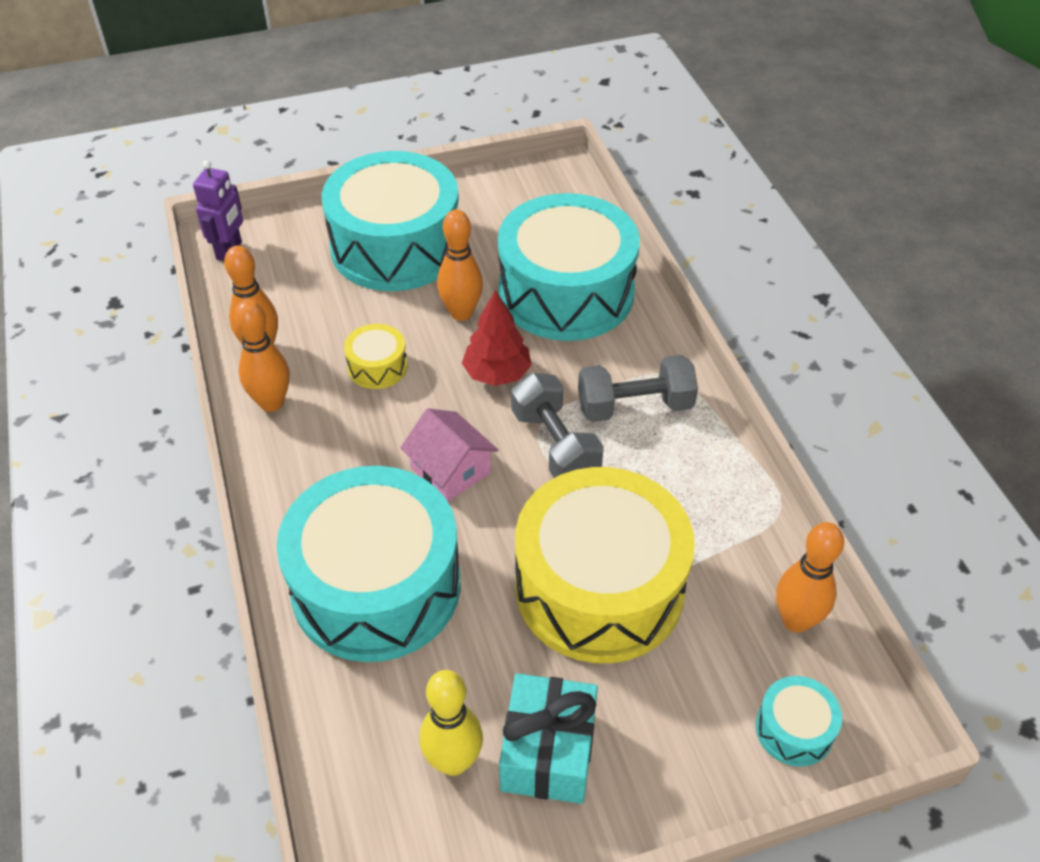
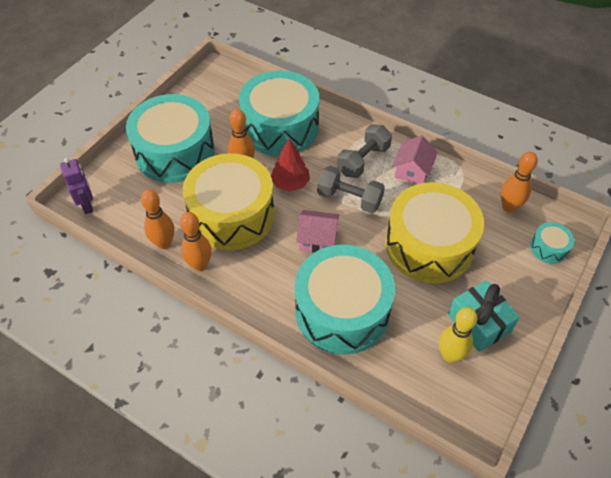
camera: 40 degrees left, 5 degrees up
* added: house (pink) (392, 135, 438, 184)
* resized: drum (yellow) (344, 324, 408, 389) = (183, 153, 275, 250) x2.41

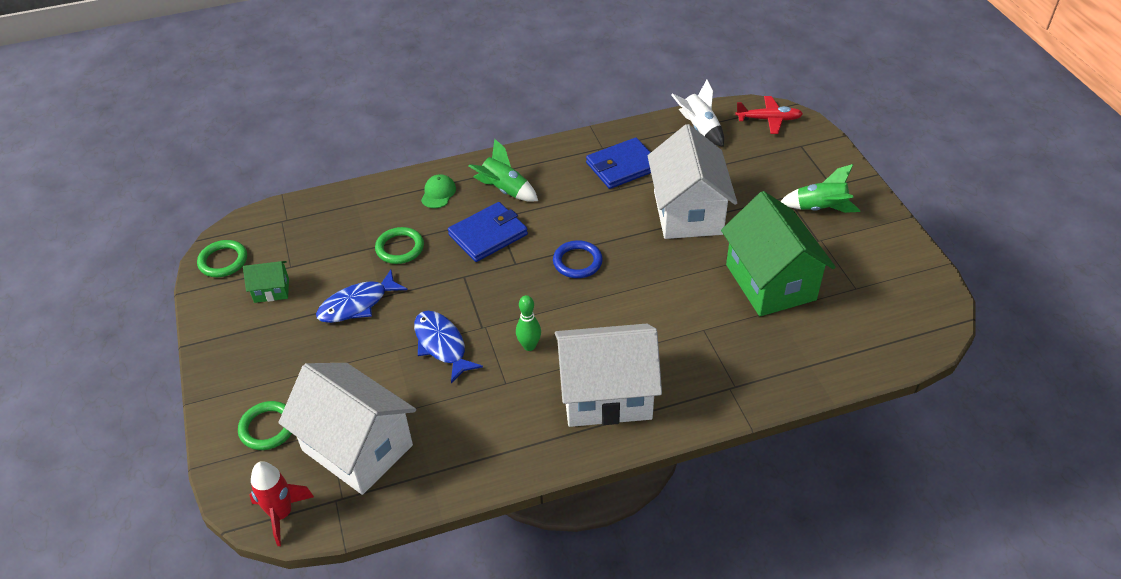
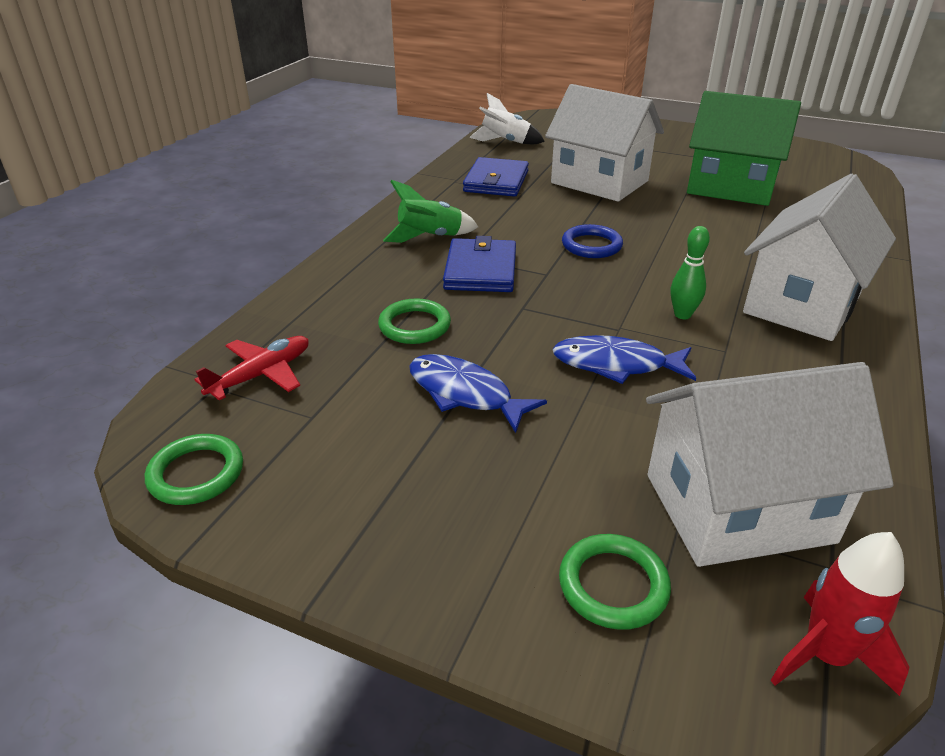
camera: 50 degrees left, 10 degrees down
* removed: house (green) (243, 261, 289, 303)
* removed: cap (green) (421, 174, 456, 208)
* removed: rocket (green) (780, 164, 860, 213)
* moved: plane (red) (735, 96, 803, 134) to (194, 336, 309, 401)
* turned: fish (blue) (316, 269, 407, 323) = (409, 354, 547, 433) 120 degrees clockwise

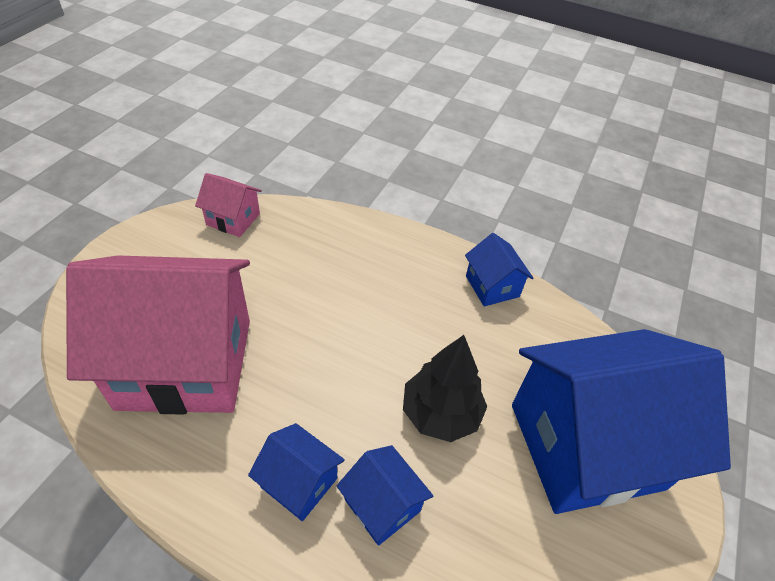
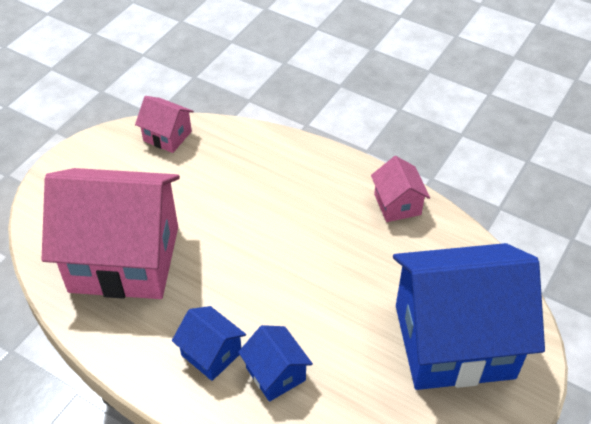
camera: 10 degrees right, 0 degrees up
* removed: tree (black) (403, 335, 487, 442)
* recoloured: house (blue) (465, 233, 533, 307) to house (pink) (371, 156, 430, 222)

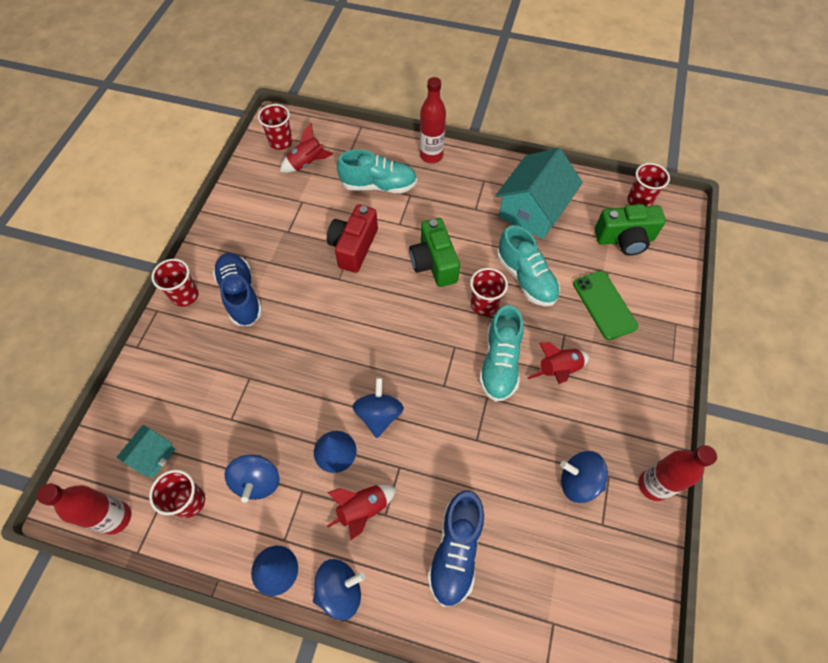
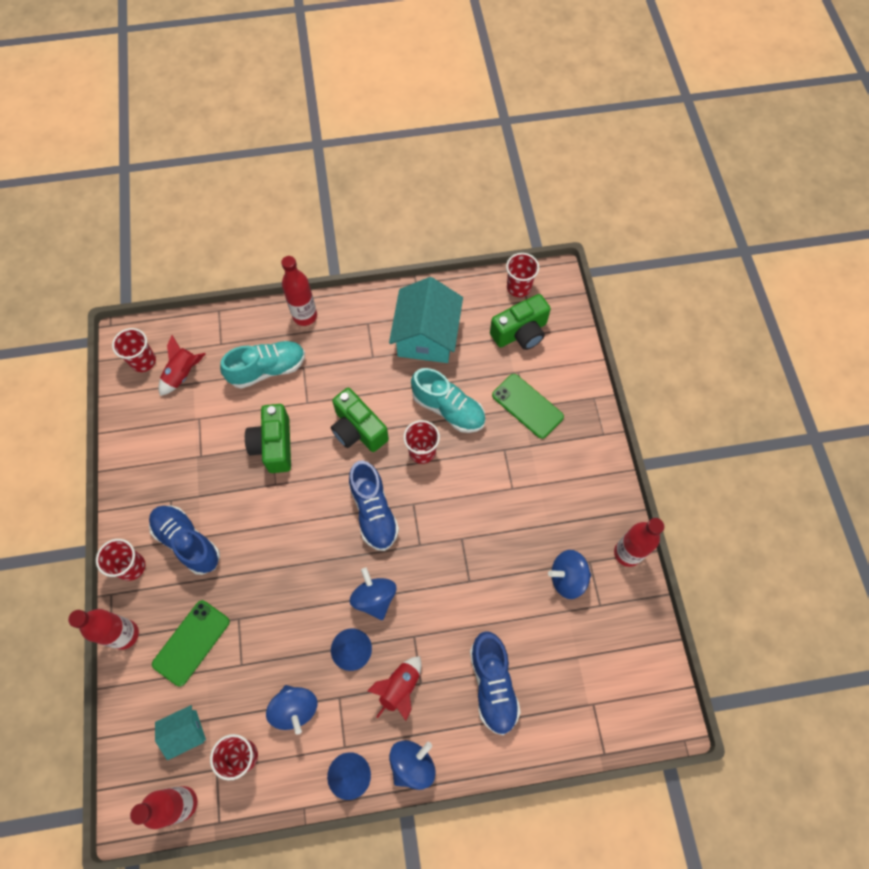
camera: 25 degrees left, 5 degrees up
* removed: shoe (turquoise) (479, 305, 524, 402)
* removed: rocket (red) (527, 342, 589, 384)
* added: bottle (red) (68, 609, 139, 650)
* added: phone (green) (152, 600, 230, 686)
* added: shoe (blue) (349, 460, 399, 551)
* recoloured: camera (red) (327, 204, 378, 273) to camera (green) (245, 404, 291, 473)
* turned: house (turquoise) (116, 425, 175, 478) = (155, 705, 206, 760) 60 degrees clockwise

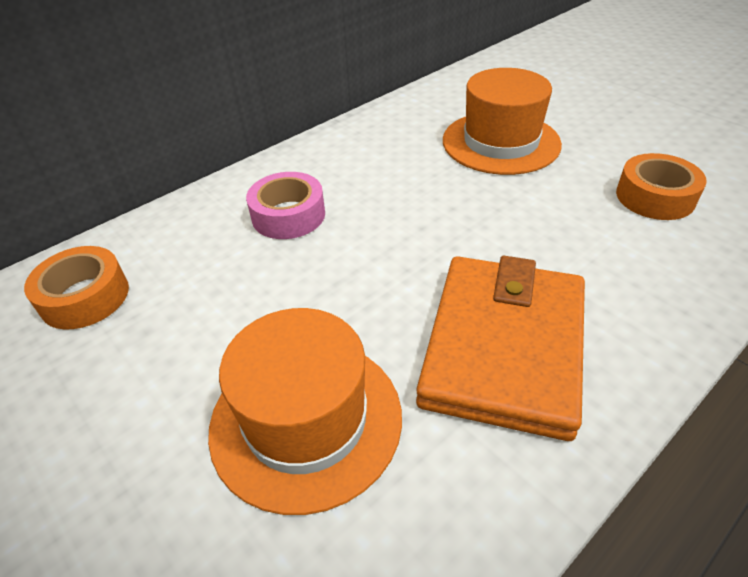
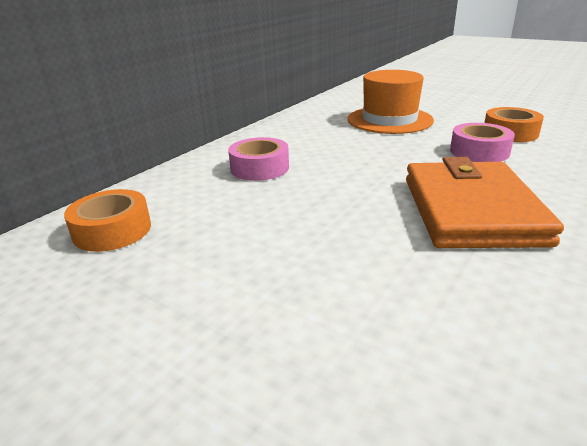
camera: 15 degrees left, 15 degrees down
* removed: hat (orange) (208, 308, 402, 515)
* added: tape (pink) (450, 123, 515, 162)

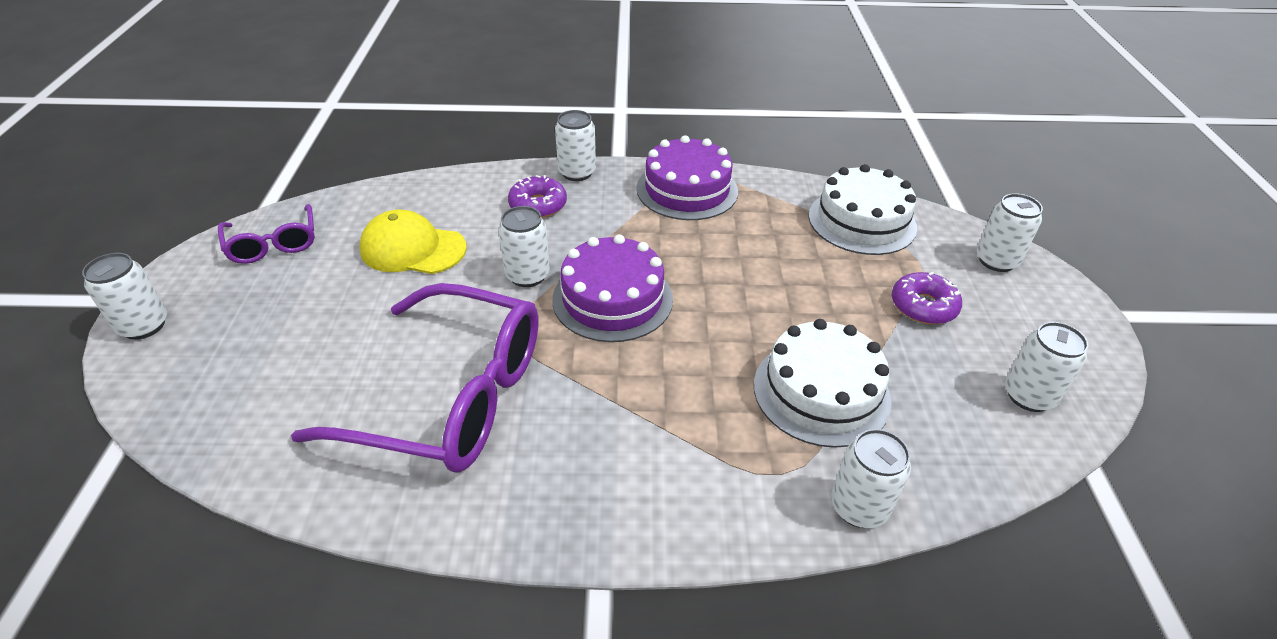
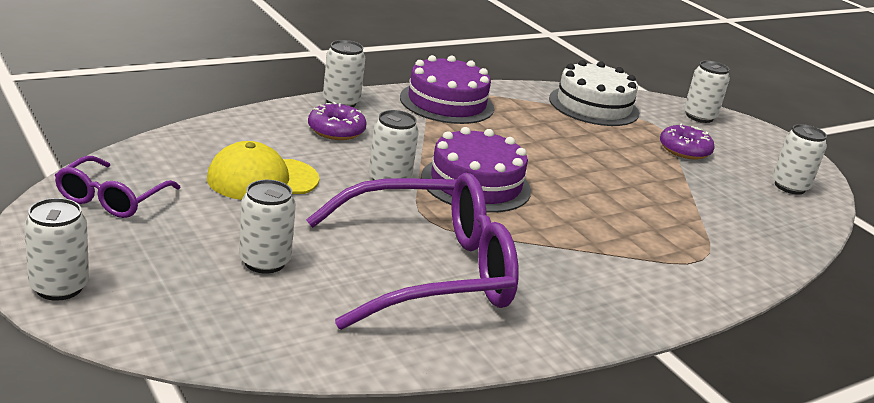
camera: 35 degrees left, 15 degrees down
* removed: cake (white) (754, 319, 892, 448)
* moved: can (white) (831, 429, 911, 528) to (239, 180, 296, 274)
* turned: glasses (purple) (218, 204, 315, 264) = (55, 156, 181, 218) 75 degrees clockwise

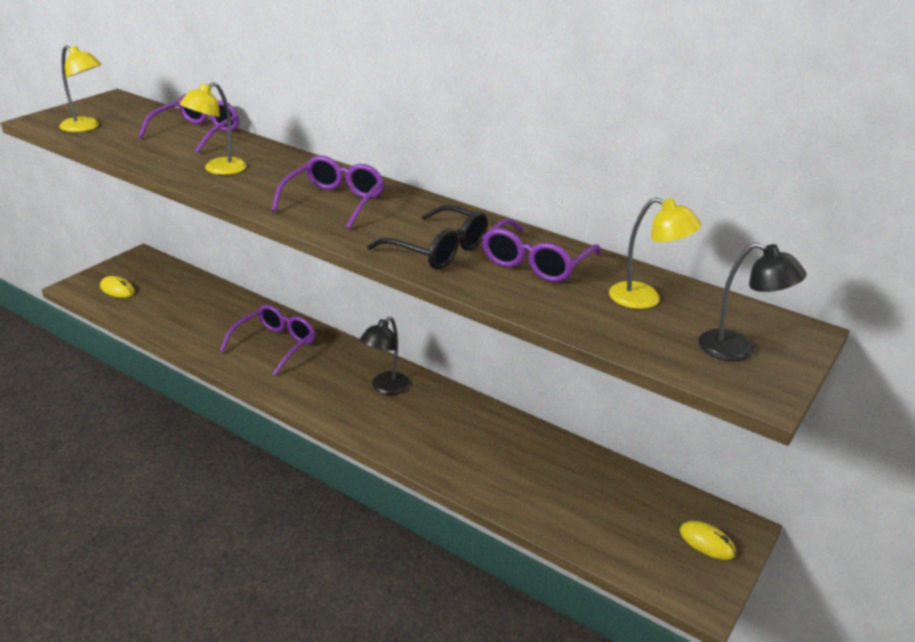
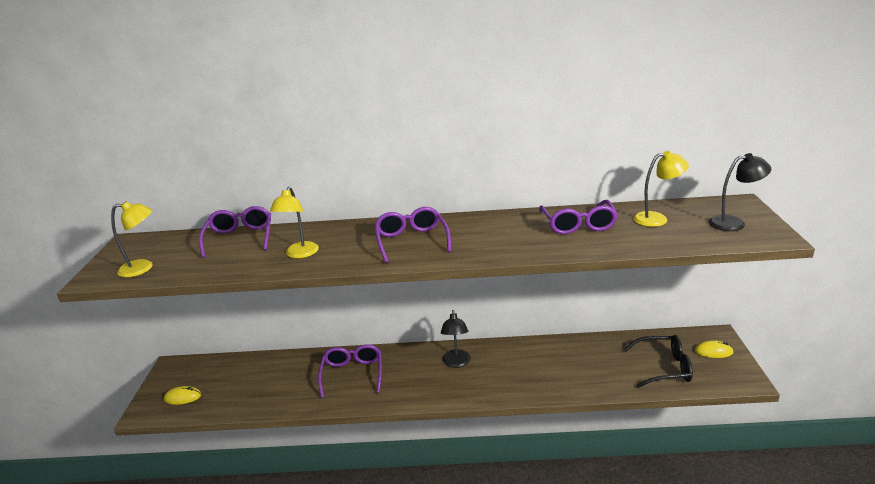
camera: 30 degrees left, 5 degrees down
* moved: glasses (black) (367, 205, 488, 269) to (623, 335, 693, 388)

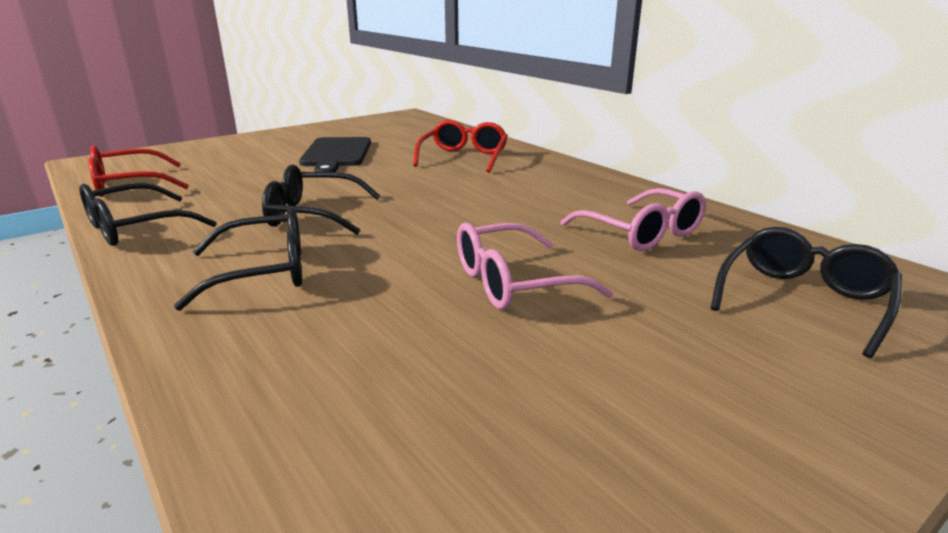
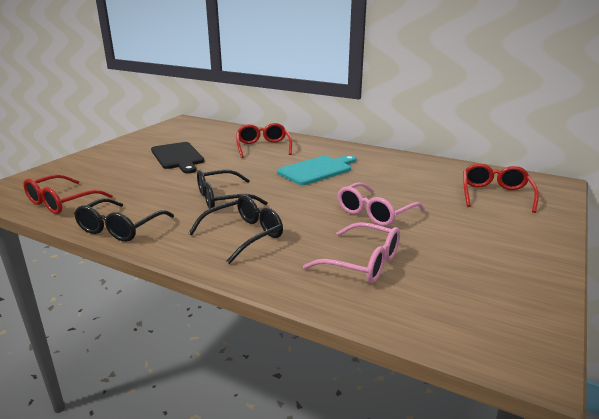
camera: 25 degrees left, 0 degrees up
* added: cutting board (turquoise) (277, 155, 356, 185)
* moved: glasses (pink) (560, 188, 706, 251) to (303, 222, 400, 283)
* recoloured: glasses (black) (711, 227, 902, 358) to glasses (red) (463, 163, 539, 213)

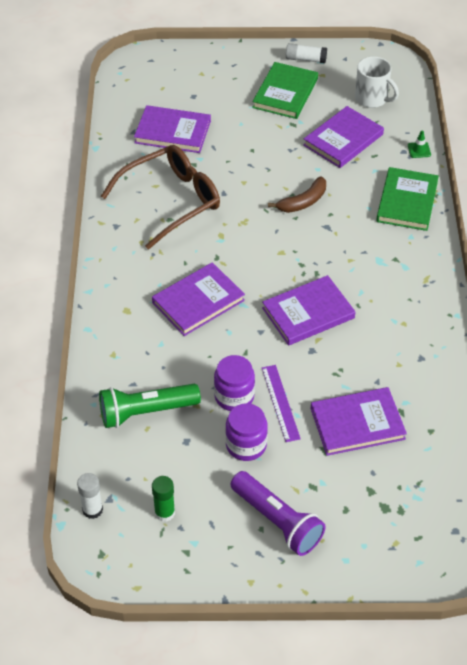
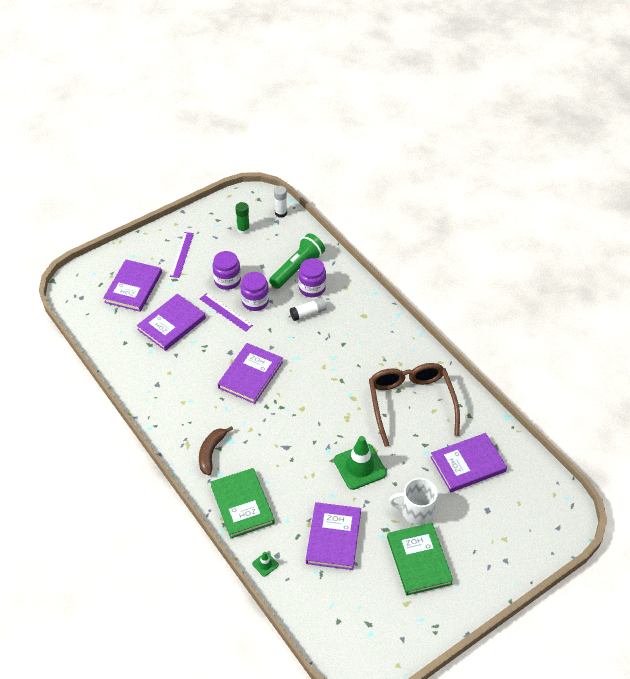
camera: 145 degrees right, 0 degrees up
* added: jar (purple) (298, 258, 326, 297)
* added: traffic cone (green) (334, 436, 387, 490)
* moved: book (purple) (152, 262, 245, 336) to (103, 260, 162, 312)
* moved: banana (brown) (268, 176, 326, 213) to (199, 426, 233, 475)
* moved: glue stick (white) (286, 43, 327, 63) to (290, 298, 327, 321)
* moved: mug (white) (355, 56, 399, 108) to (389, 478, 438, 525)
* replaced: flashlight (purple) (230, 471, 326, 556) to ruler (purple) (170, 232, 194, 278)
* turned: glasses (brown) (101, 145, 220, 250) = (369, 363, 460, 447) 150 degrees clockwise

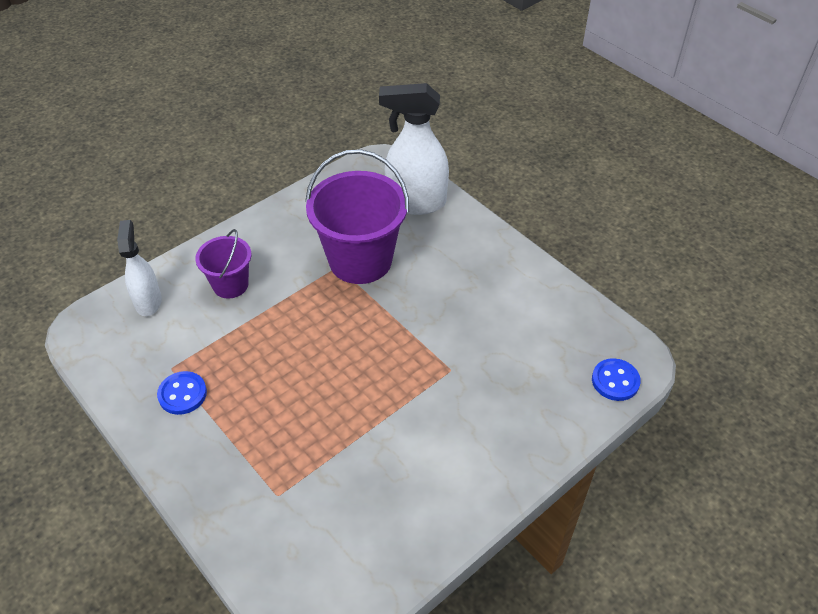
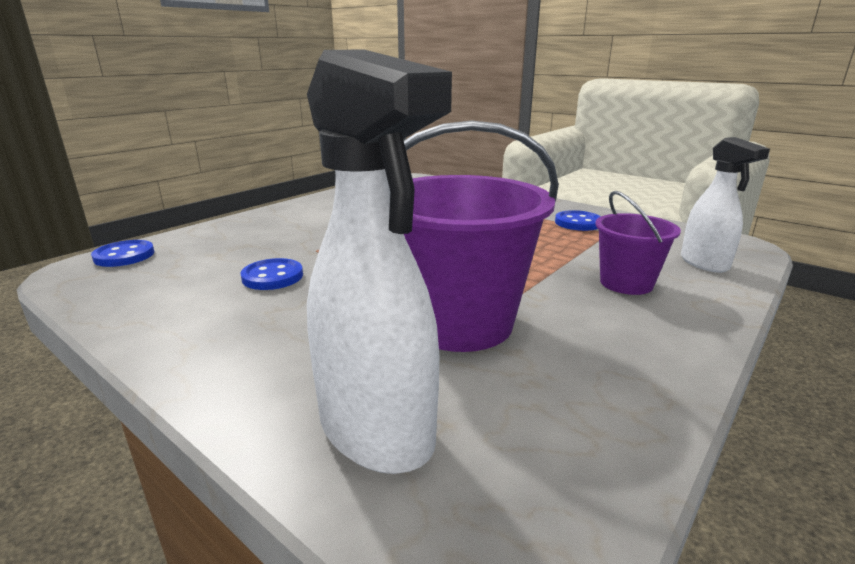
camera: 170 degrees right, 25 degrees down
* added: button (blue) (241, 258, 303, 290)
* turned: spray bottle (white) (379, 83, 449, 215) = (307, 50, 452, 474) 60 degrees clockwise

